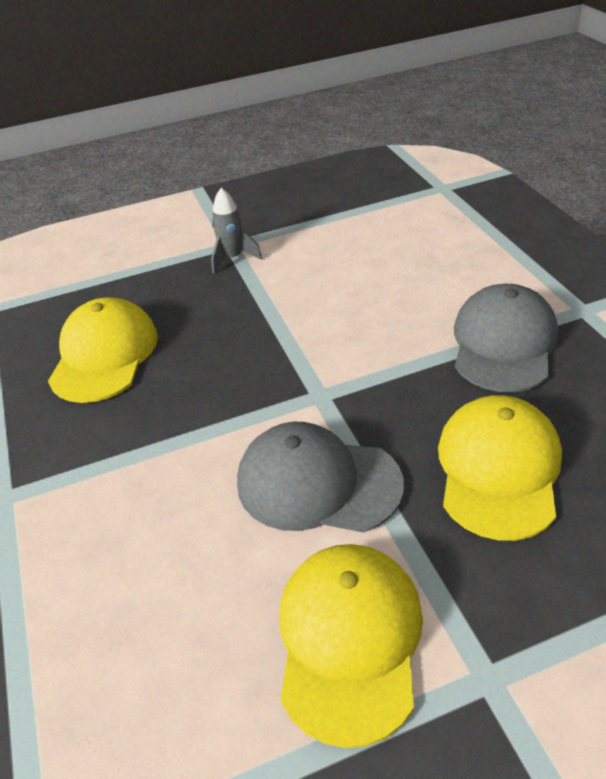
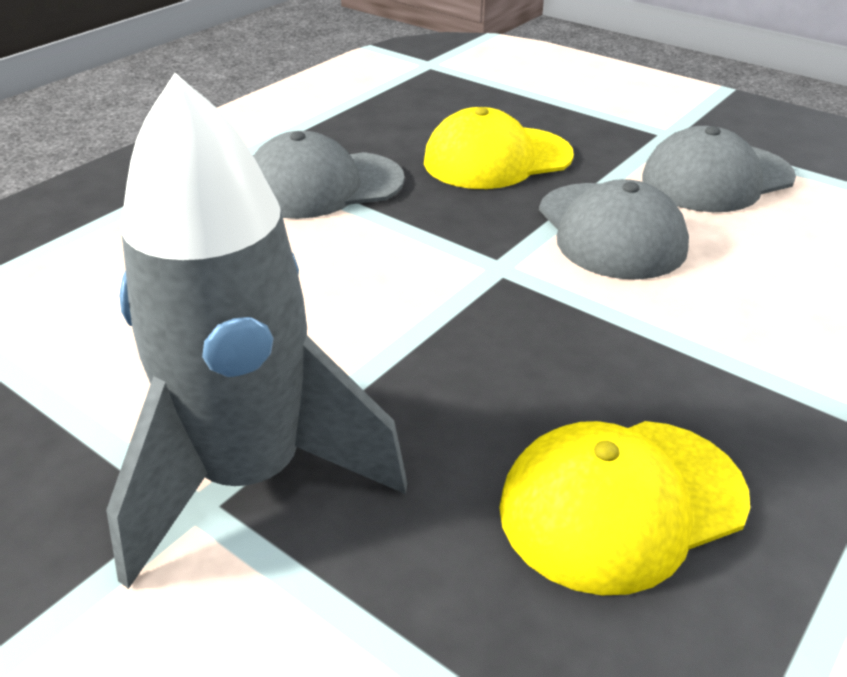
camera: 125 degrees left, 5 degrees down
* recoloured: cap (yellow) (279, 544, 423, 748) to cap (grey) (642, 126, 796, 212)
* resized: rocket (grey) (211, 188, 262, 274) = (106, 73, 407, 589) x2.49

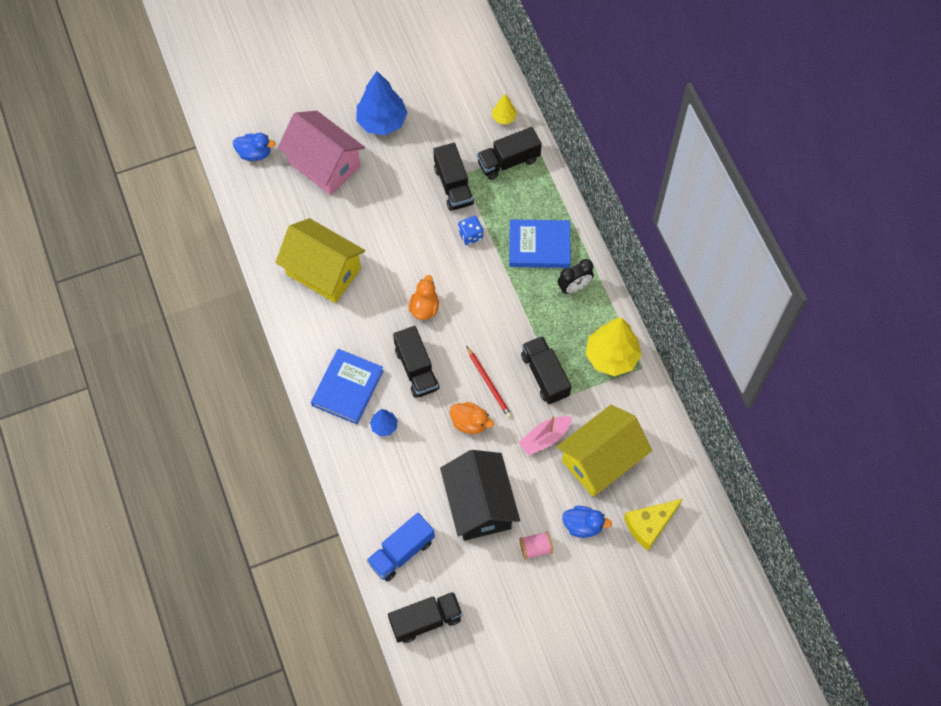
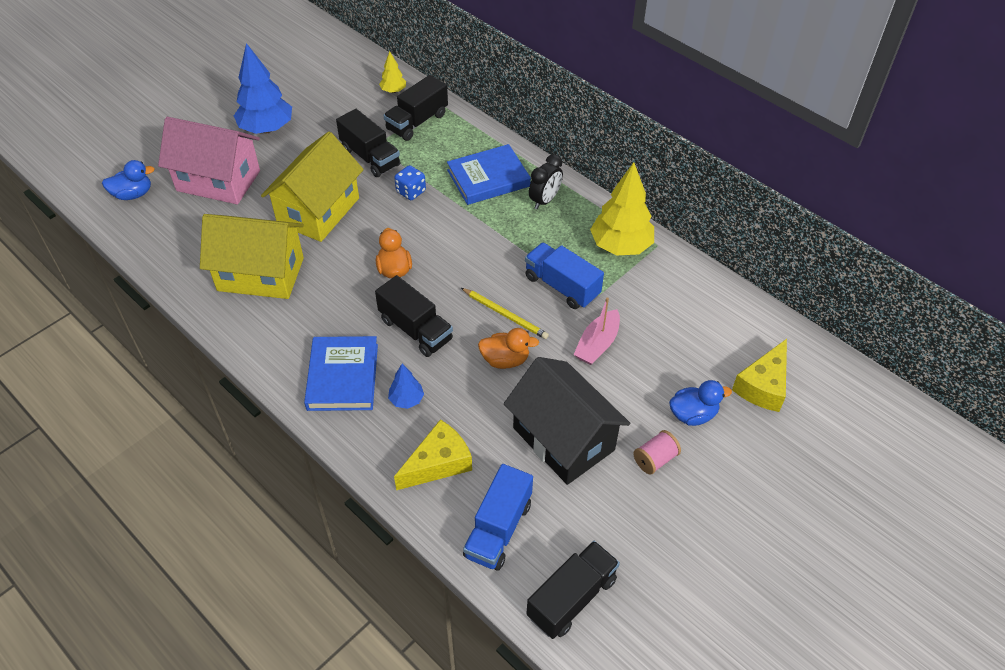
camera: 25 degrees left, 15 degrees down
* added: cheese (yellow) (394, 419, 472, 490)
* moved: house (yellow) (557, 405, 652, 497) to (261, 132, 364, 242)
* recoloured: pencil (red) (466, 346, 512, 418) to pencil (yellow) (461, 288, 549, 339)
* recoloured: truck (black) (521, 336, 571, 404) to truck (blue) (525, 242, 604, 309)

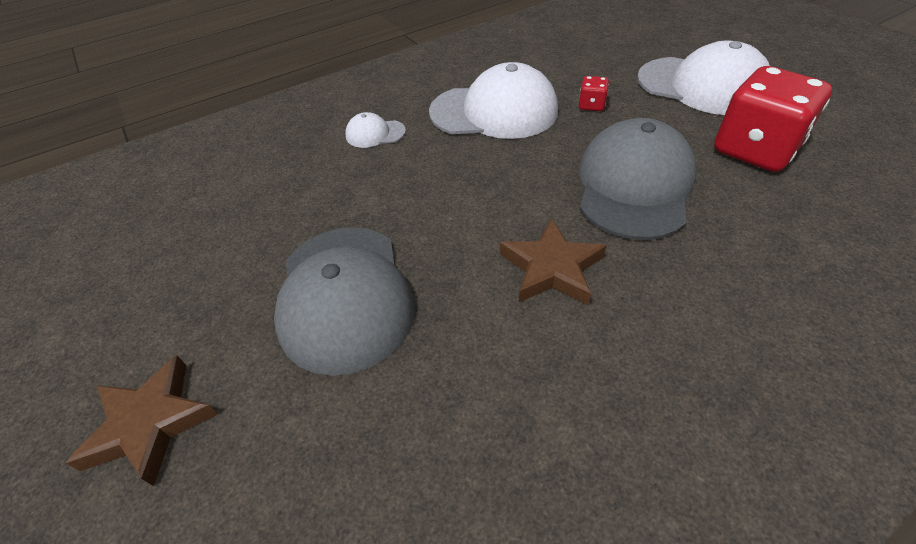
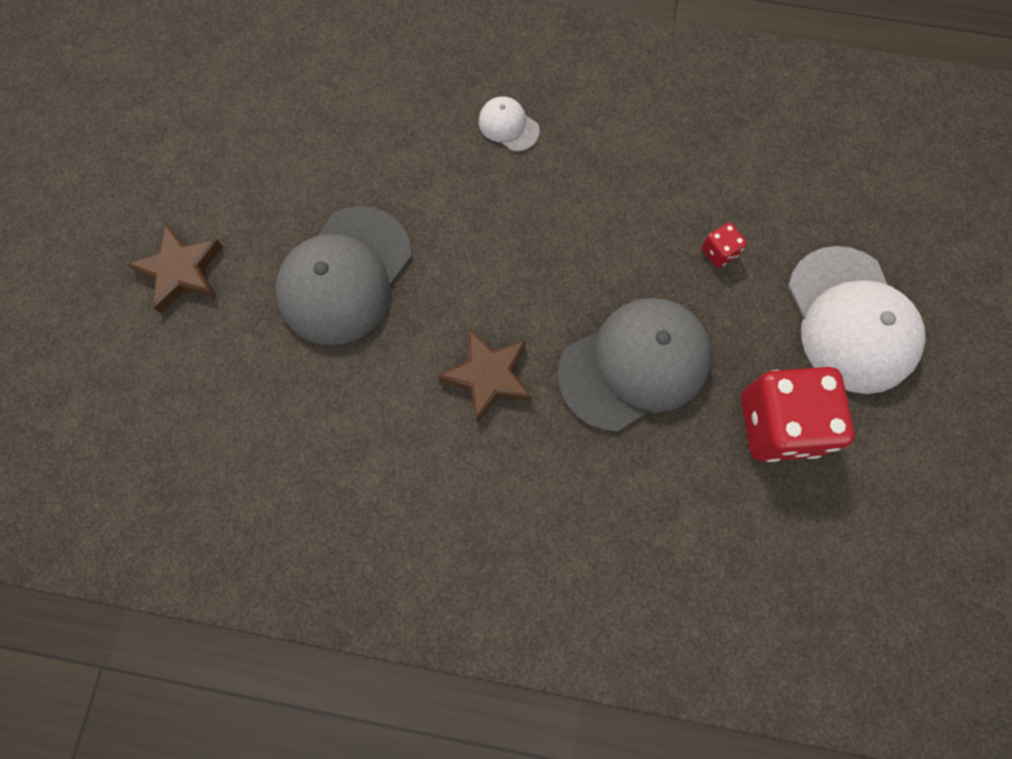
camera: 40 degrees right, 25 degrees up
* removed: cap (white) (429, 62, 558, 139)

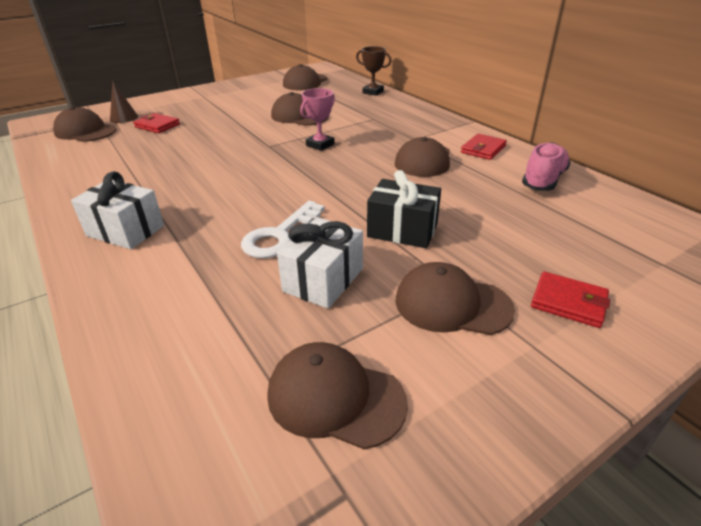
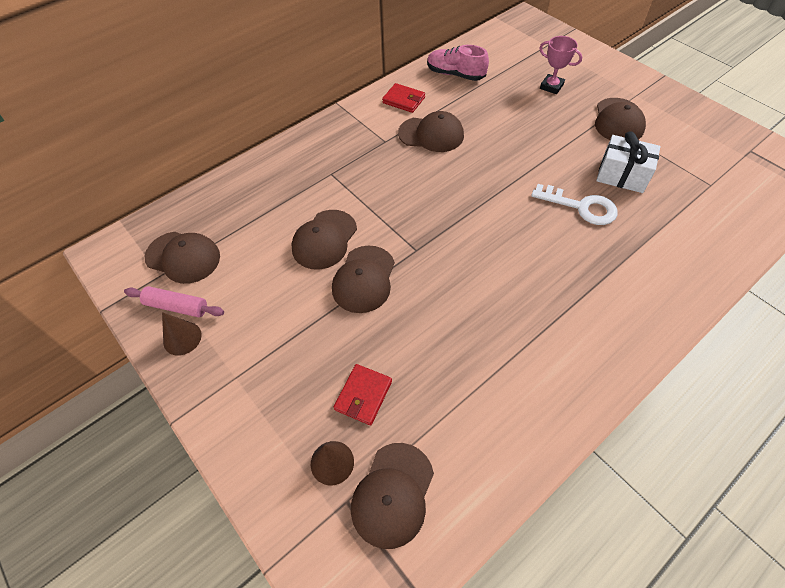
camera: 95 degrees left, 20 degrees up
* removed: gift (white) (71, 171, 164, 249)
* removed: trophy (brown) (356, 46, 392, 96)
* removed: gift (black) (367, 170, 441, 248)
* removed: wallet (red) (531, 271, 610, 328)
* added: rolling pin (pink) (124, 286, 224, 317)
* added: cone (brown) (162, 312, 202, 356)
* moved: cap (brown) (267, 342, 408, 449) to (332, 246, 395, 313)
* moved: trophy (pink) (300, 88, 335, 151) to (539, 36, 582, 94)

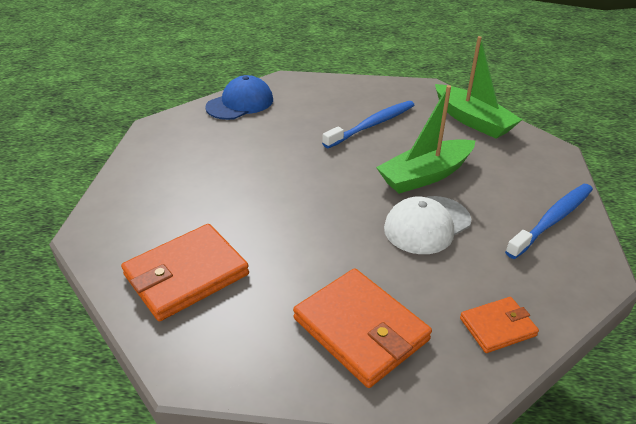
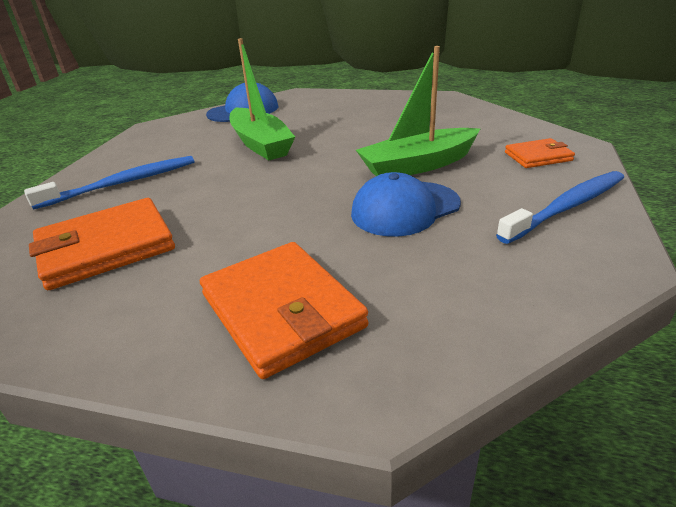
camera: 10 degrees right, 5 degrees down
* moved: toothbrush (blue) (322, 101, 414, 148) to (24, 156, 194, 210)
* moved: boat (green) (435, 36, 523, 138) to (230, 38, 295, 160)
* moved: wallet (orange) (460, 297, 539, 353) to (505, 138, 575, 168)
* recoloured: cap (white) (384, 196, 471, 254) to cap (blue) (351, 172, 461, 237)

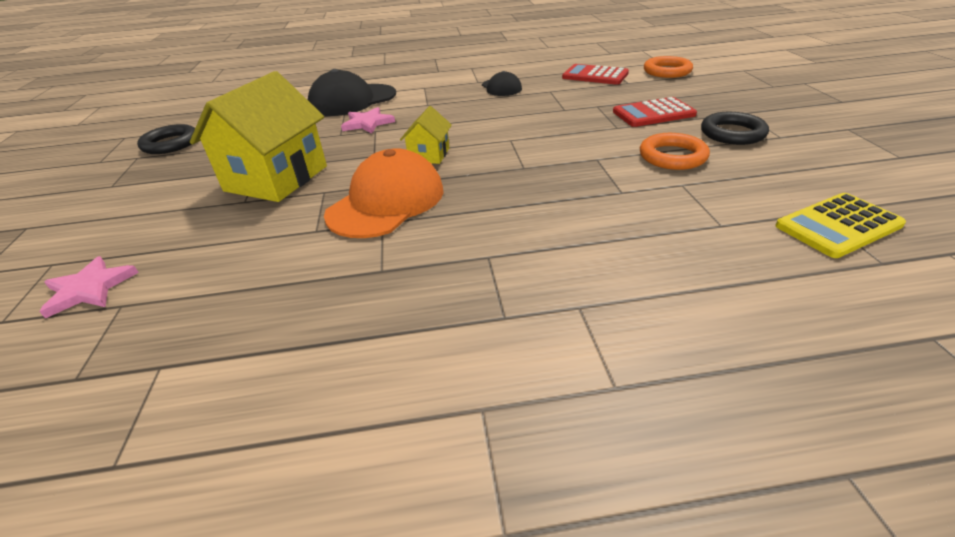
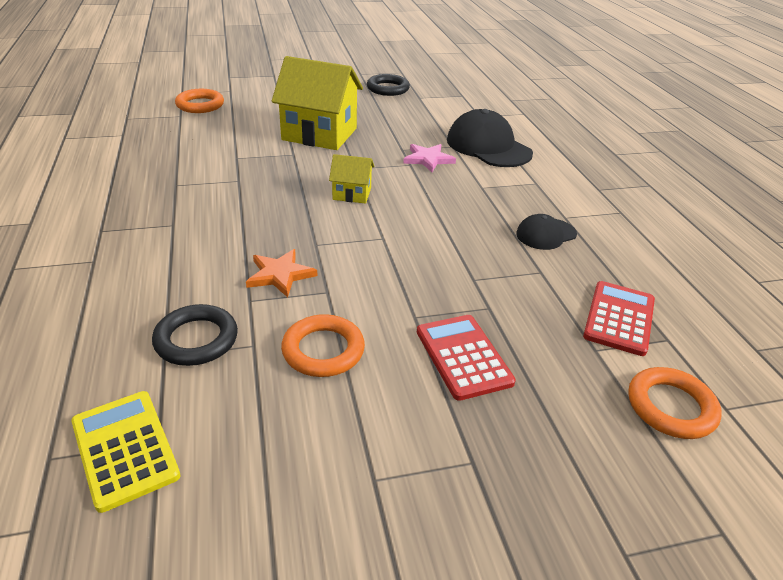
camera: 80 degrees right, 0 degrees up
* removed: cap (orange) (324, 149, 444, 238)
* added: star (orange) (246, 249, 317, 297)
* moved: ring (black) (701, 112, 769, 145) to (152, 304, 238, 366)
* replaced: star (pink) (39, 256, 139, 318) to ring (orange) (175, 89, 224, 113)

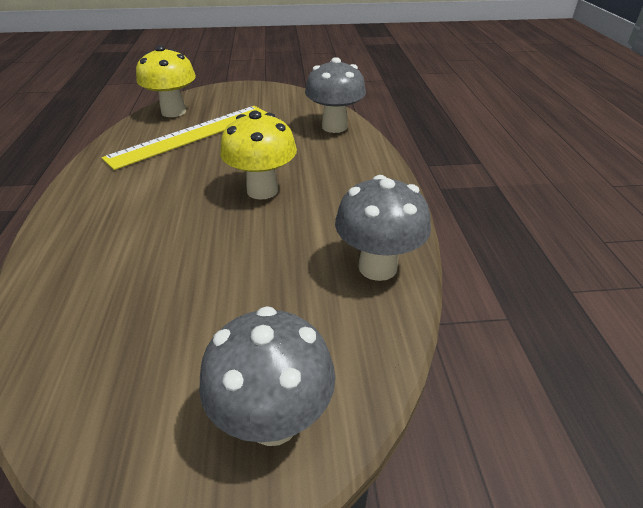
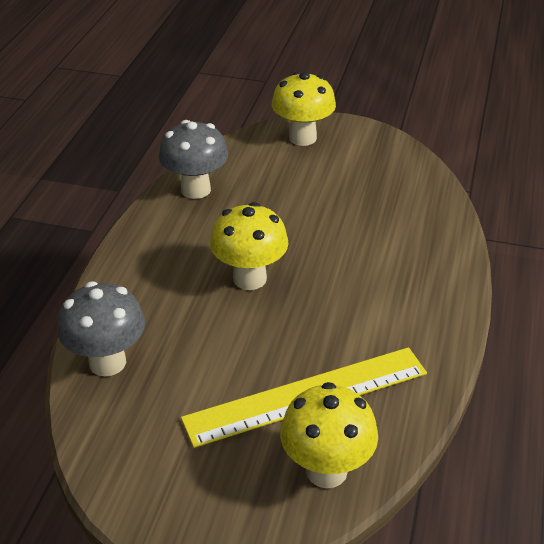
camera: 160 degrees left, 0 degrees up
* recoloured: mushroom (grey) (199, 306, 335, 446) to mushroom (yellow) (272, 72, 336, 146)

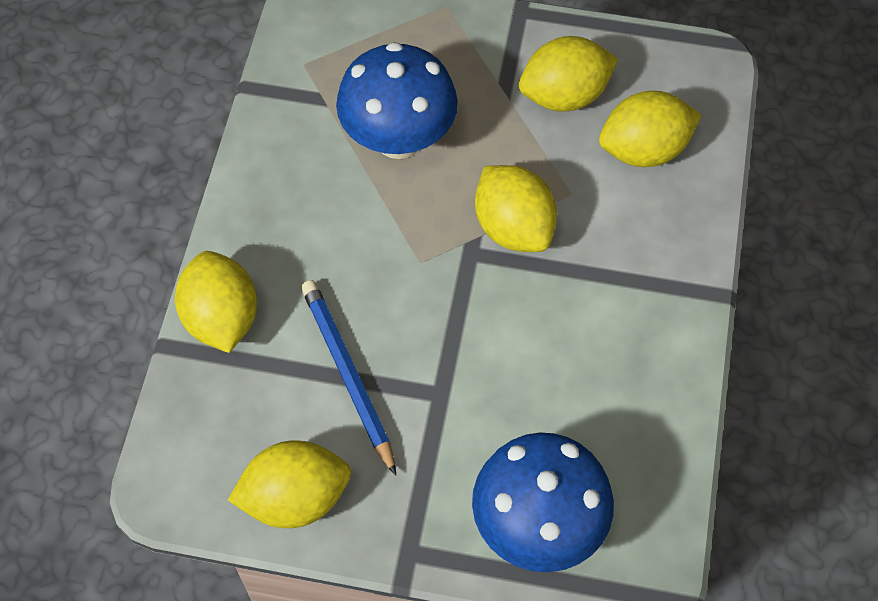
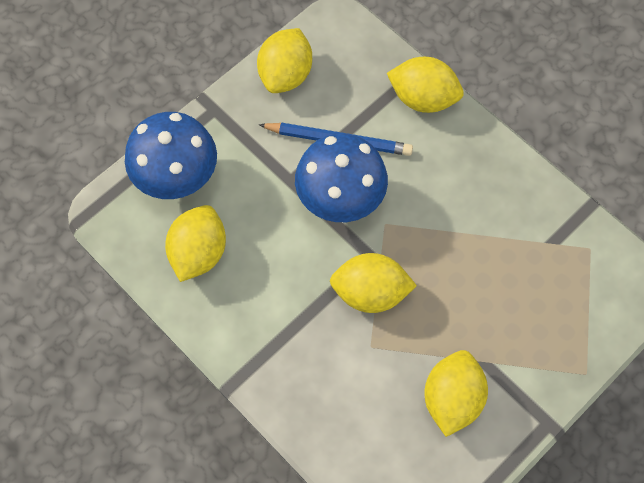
camera: 125 degrees right, 5 degrees up
* moved: mushroom (blue) (336, 42, 458, 159) to (295, 134, 388, 222)
* moved: lemon (yellow) (599, 91, 701, 167) to (165, 205, 226, 282)

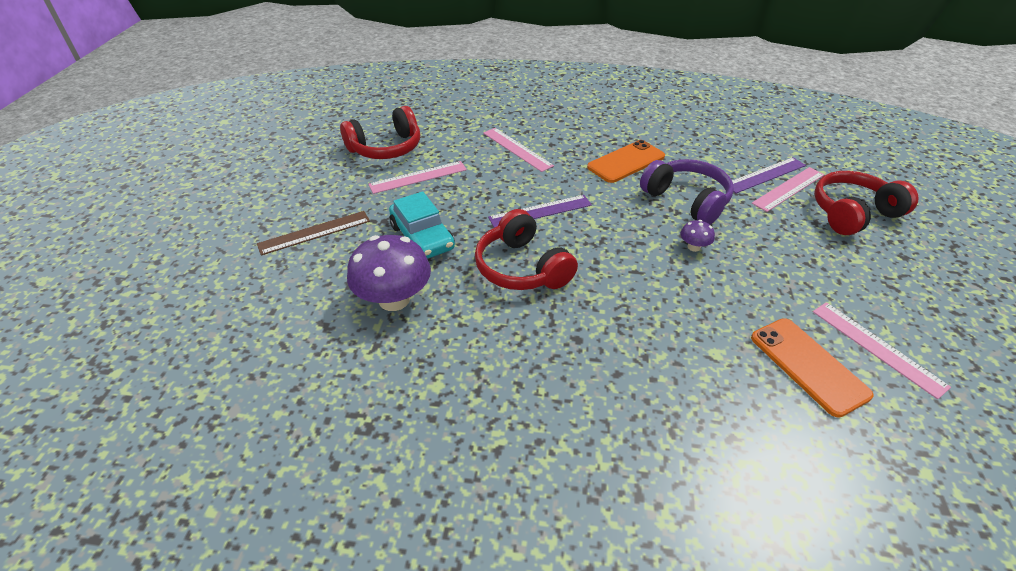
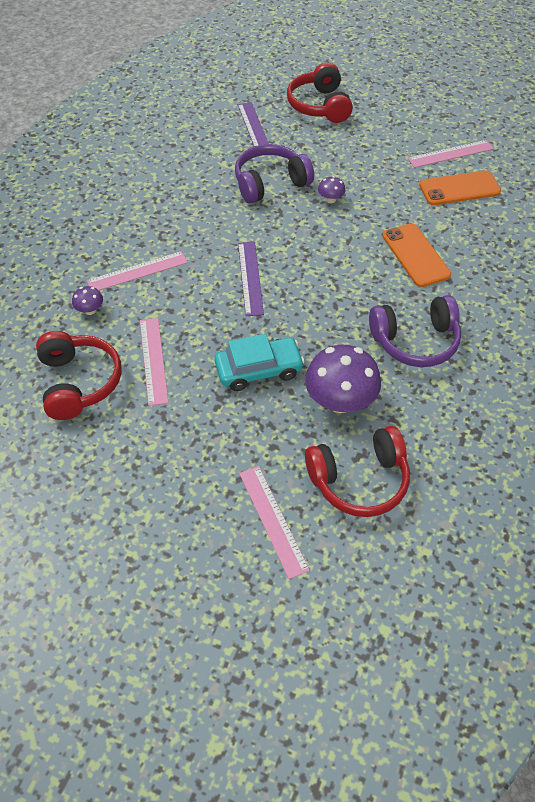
camera: 75 degrees left, 10 degrees up
* removed: ruler (brown) (257, 211, 370, 256)
* added: mushroom (purple) (72, 286, 103, 315)
* added: headphones (purple) (369, 295, 461, 367)
* moved: headphones (red) (475, 209, 578, 290) to (305, 426, 410, 517)
* moved: phone (orange) (587, 140, 665, 183) to (382, 223, 451, 287)
* moved: ruler (pink) (752, 167, 825, 212) to (239, 466, 310, 579)

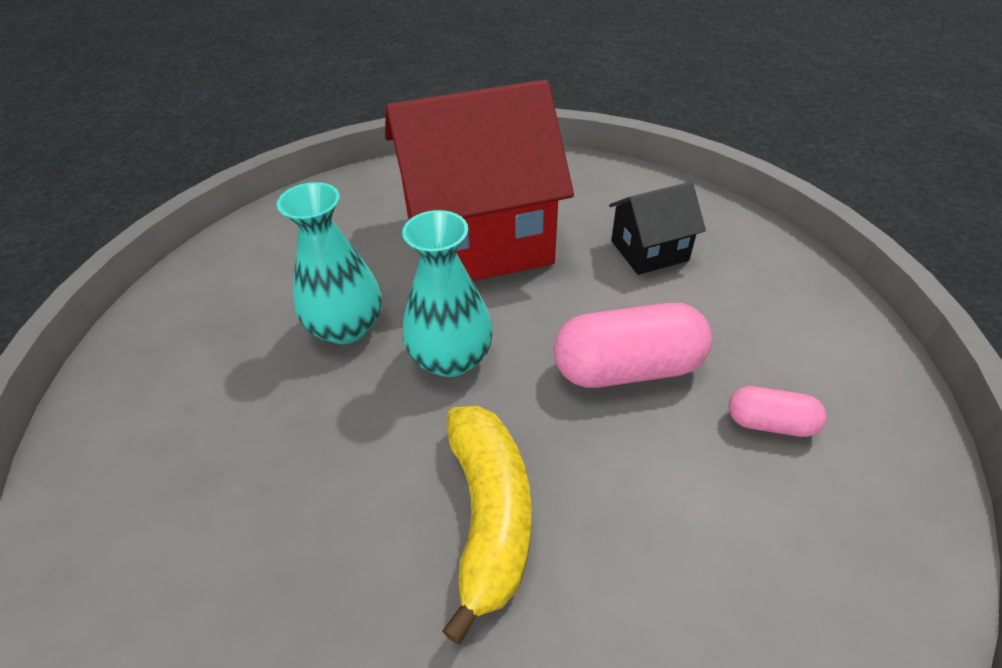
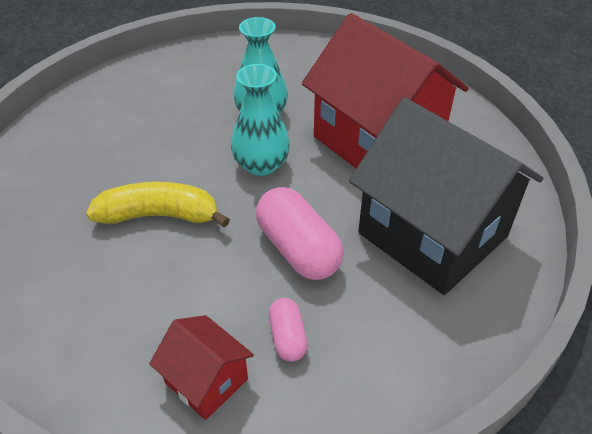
camera: 65 degrees right, 0 degrees up
* added: house (red) (149, 315, 254, 420)
* turned: banana (yellow) (442, 406, 532, 644) = (86, 182, 230, 228) 150 degrees counterclockwise
* resized: house (black) (609, 182, 706, 275) = (349, 98, 544, 295) x2.17

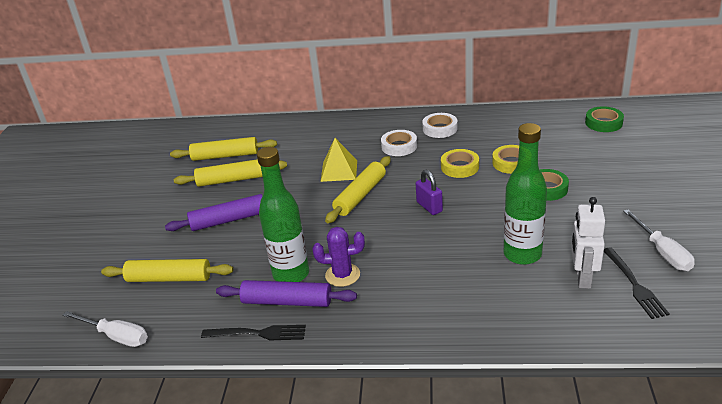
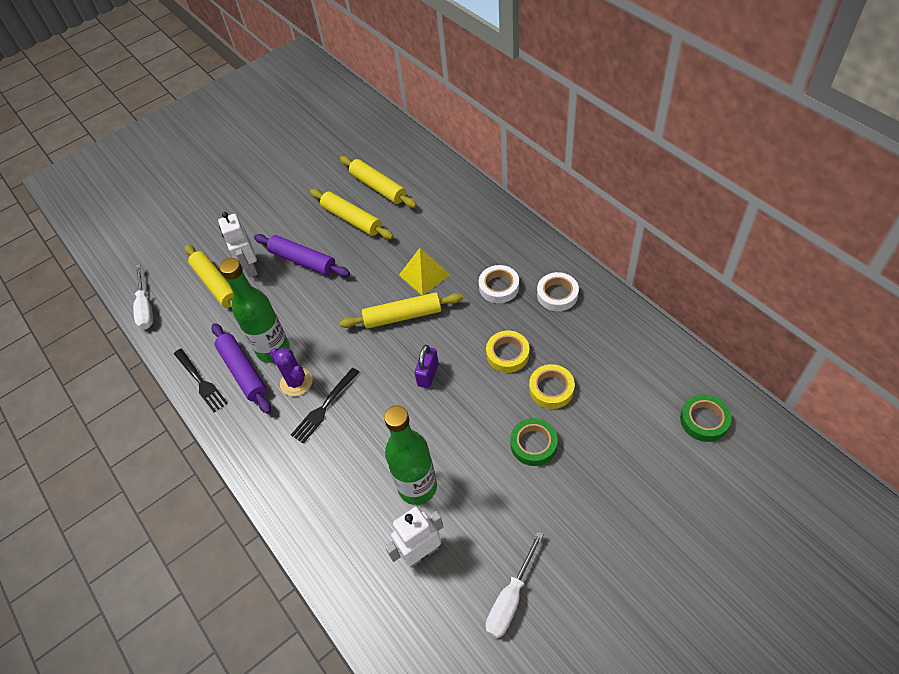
camera: 50 degrees right, 20 degrees up
* added: robot (white) (218, 212, 258, 278)
* moved: fork (black) (604, 247, 670, 319) to (291, 368, 359, 444)

